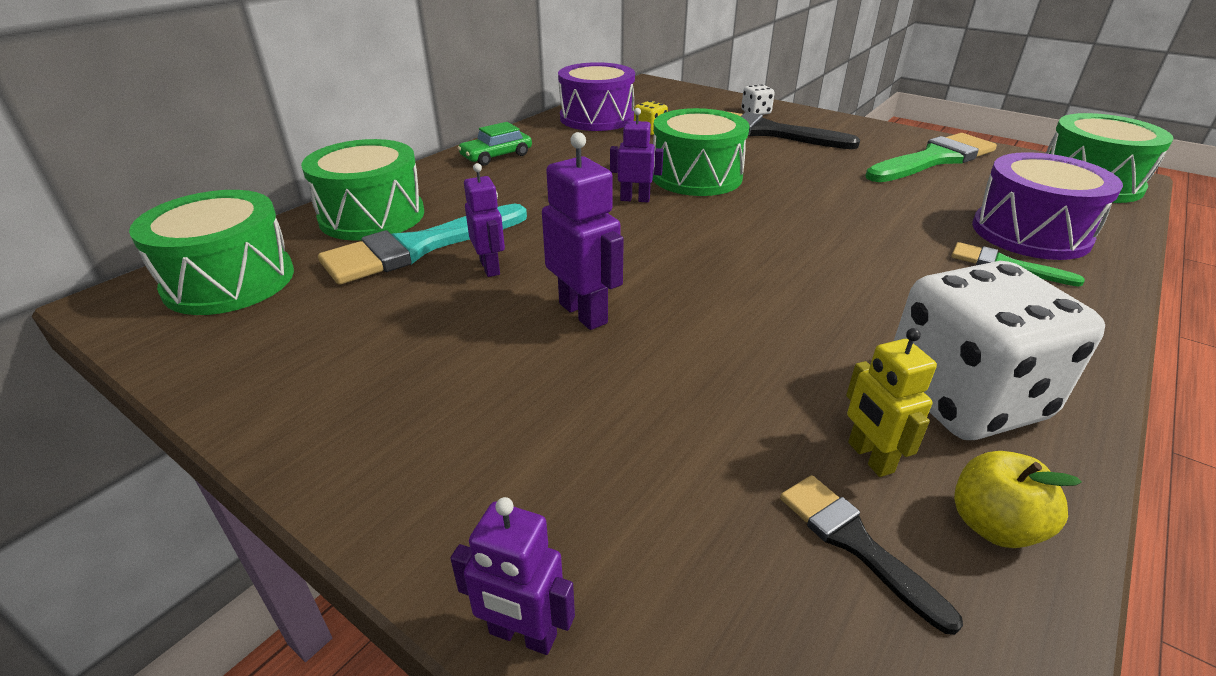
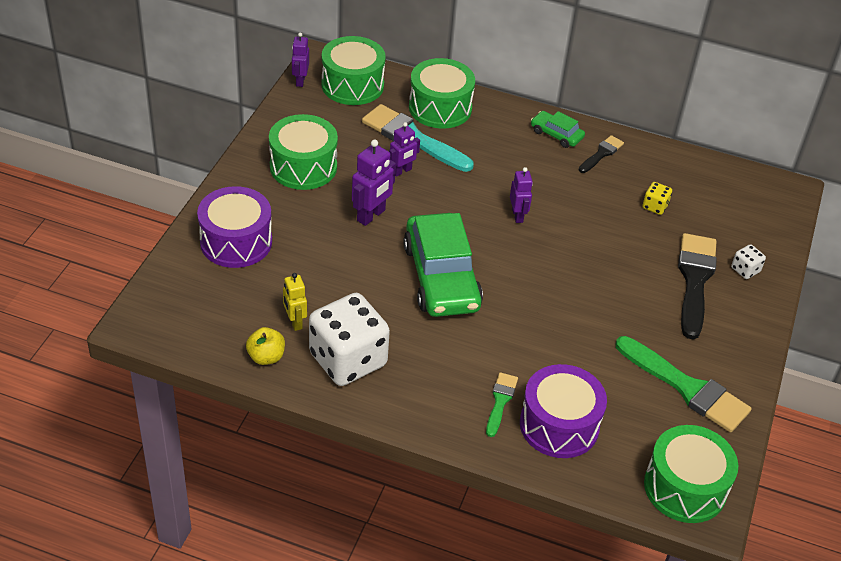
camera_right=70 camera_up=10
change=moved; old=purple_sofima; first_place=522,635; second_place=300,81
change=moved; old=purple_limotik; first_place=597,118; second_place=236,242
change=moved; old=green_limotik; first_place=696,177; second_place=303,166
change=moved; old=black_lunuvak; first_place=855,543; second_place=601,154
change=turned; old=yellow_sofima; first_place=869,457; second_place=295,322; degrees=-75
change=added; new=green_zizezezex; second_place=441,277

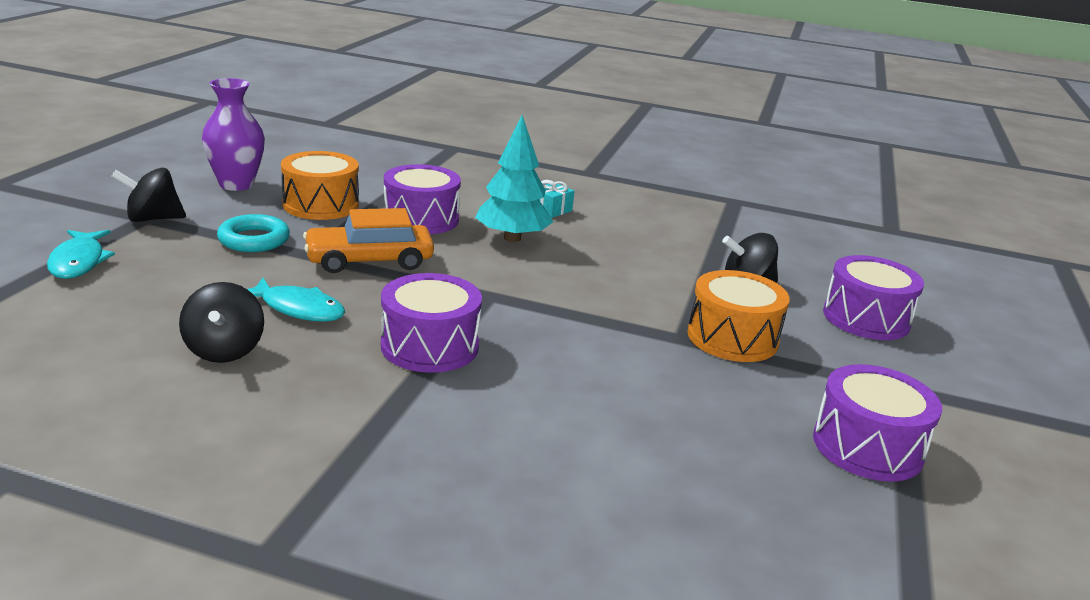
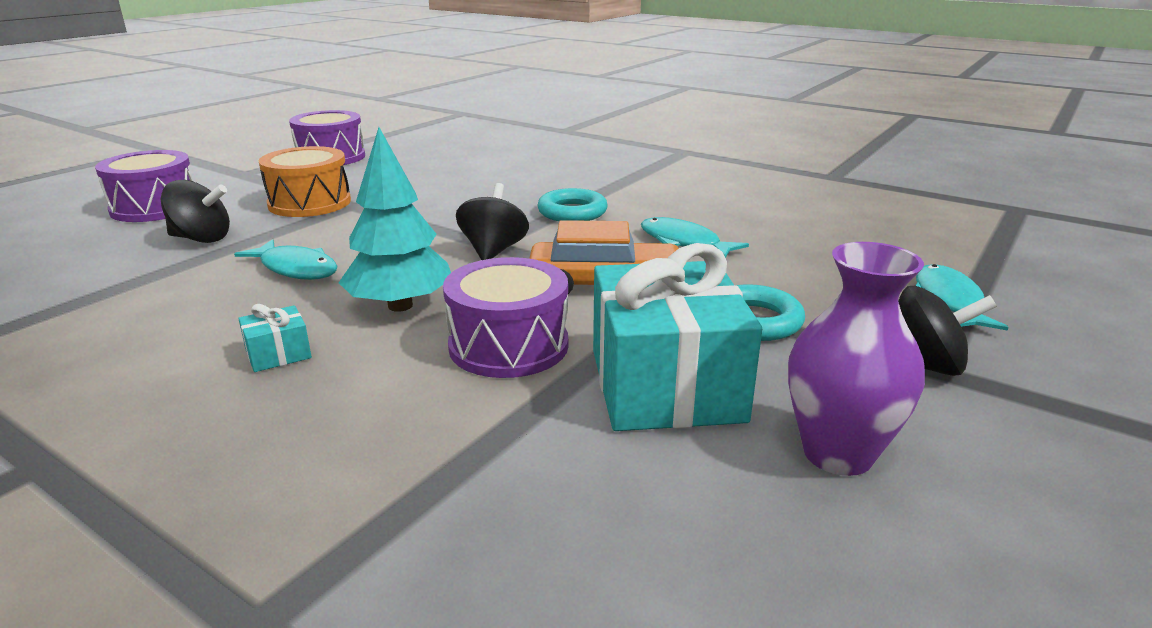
camera_right=-160 camera_up=0
change=moved; old=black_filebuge; first_place=224,350; second_place=493,251
change=replaced; old=orange_limotik; new=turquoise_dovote; first_place=321,205; second_place=665,385
change=replaced; old=purple_limotik; new=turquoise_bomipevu; first_place=430,346; second_place=572,212
change=added; new=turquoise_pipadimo; second_place=296,269

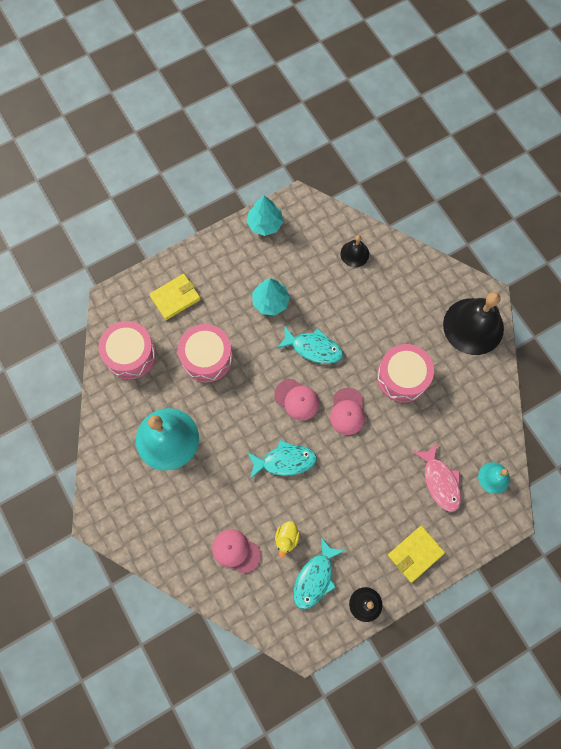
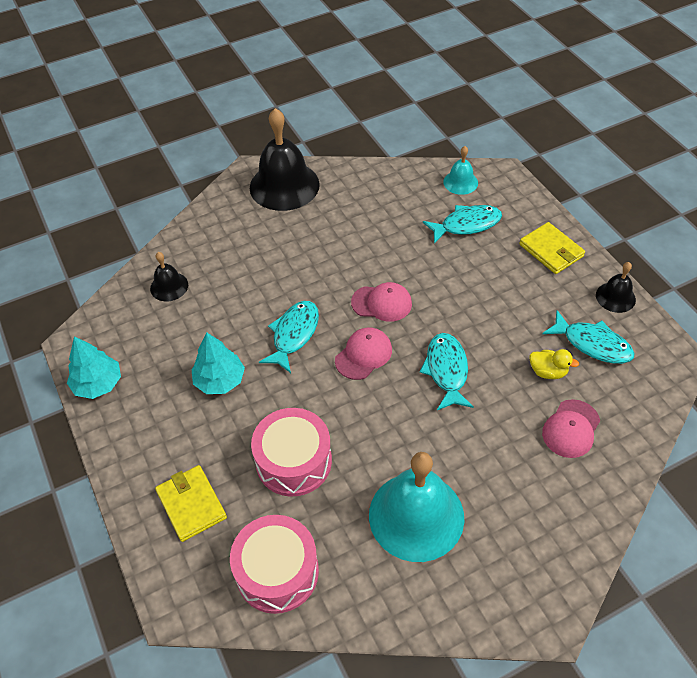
camera_right=-85 camera_up=-20
change=removed; old=pink_limotik; first_place=402,377
change=recoloured; old=pink_pipadimo; new=turquoise_pipadimo; first_place=440,481; second_place=466,225

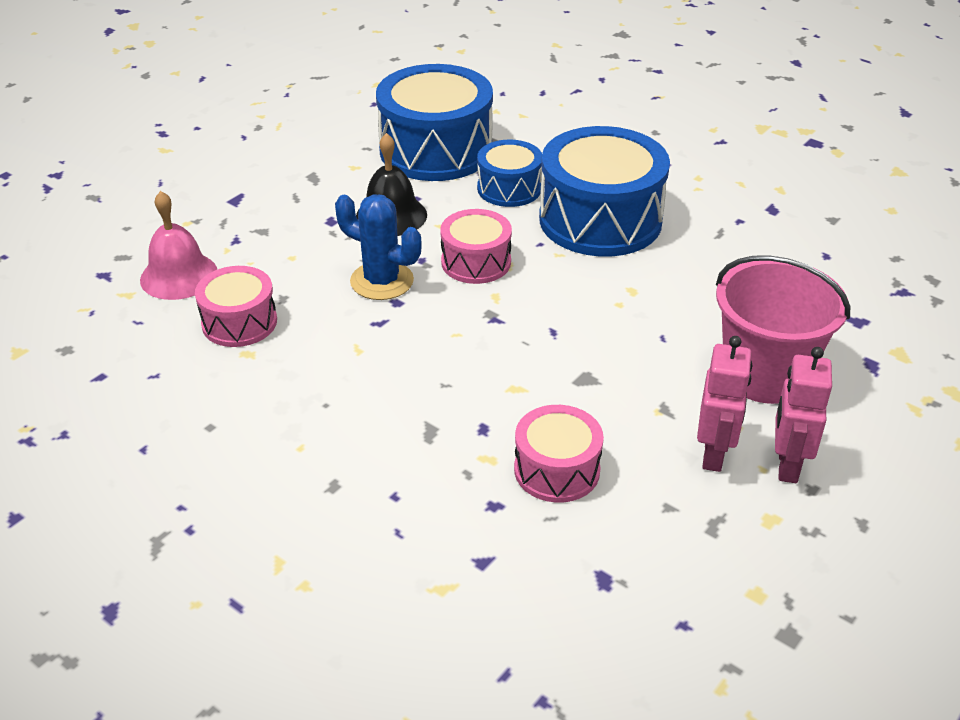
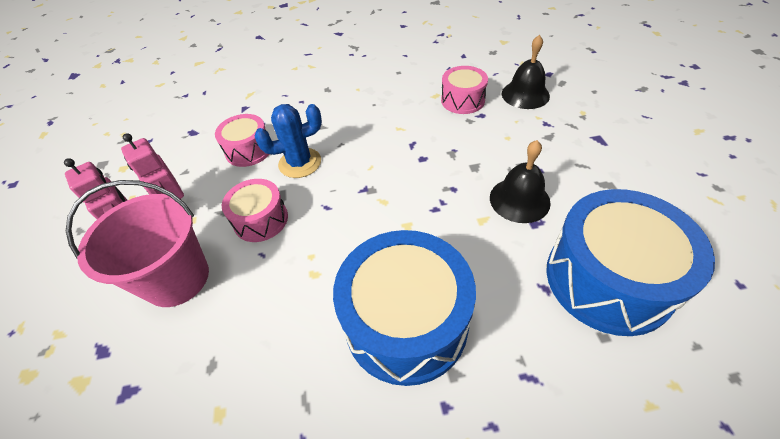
camera_right=135 camera_up=10
change=recoloured; old=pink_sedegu; new=black_sedegu; first_place=179,276; second_place=525,94
change=moved; old=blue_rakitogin; first_place=382,281; second_place=300,163
change=moved; old=pink_limotik; first_place=476,262; second_place=261,220
change=removed; old=blue_limotik; first_place=509,188

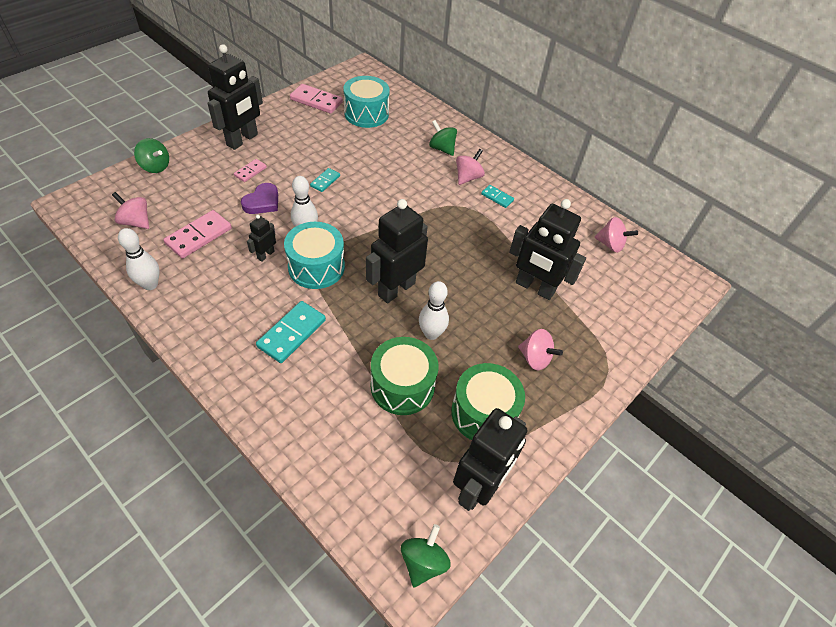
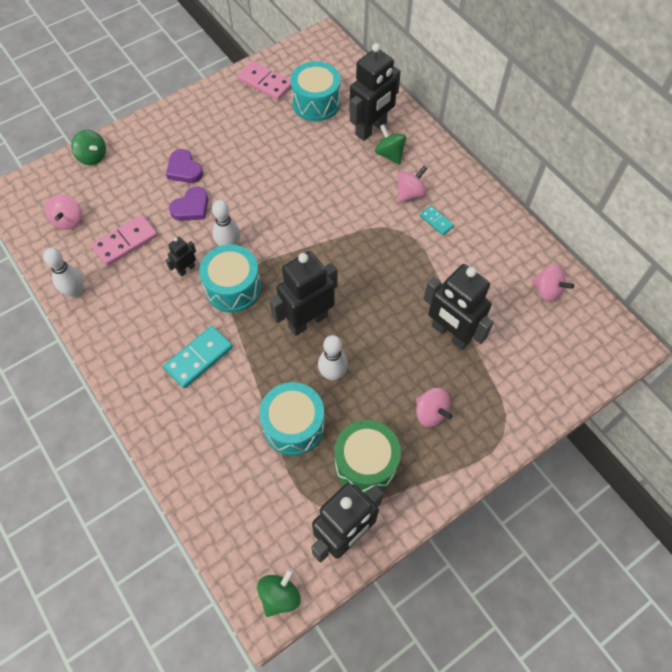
camera_right=15 camera_up=10
change=turned; old=pink_filebuge; first_place=136,222; second_place=68,220; degrees=-135
change=moved; old=black_sofima; first_place=242,140; second_place=371,129
change=replaced; old=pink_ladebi; new=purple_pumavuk; first_place=250,171; second_place=184,169
change=removed; old=turquoise_ladebi; first_place=325,181
change=recoloured; old=green_limotik; new=turquoise_limotik; first_place=402,386; second_place=293,425

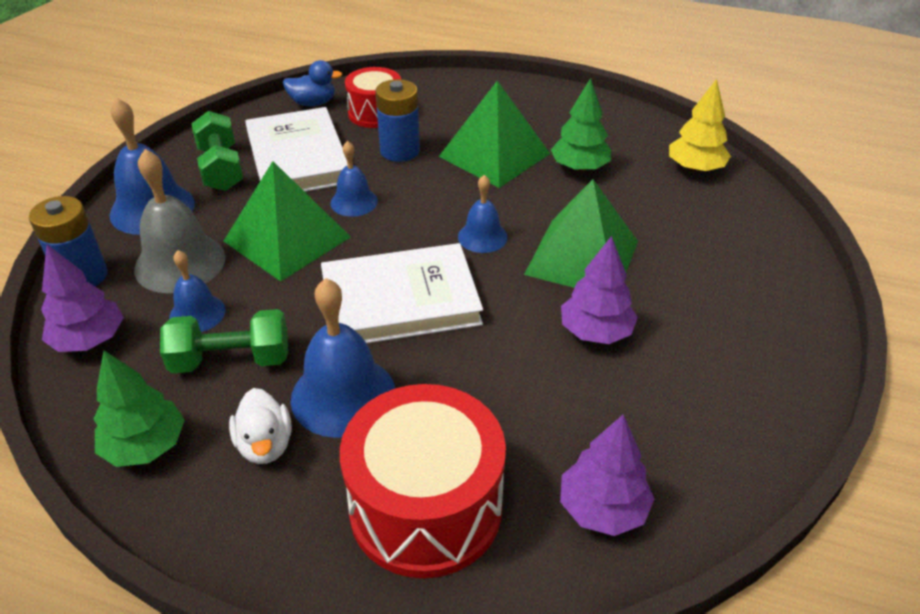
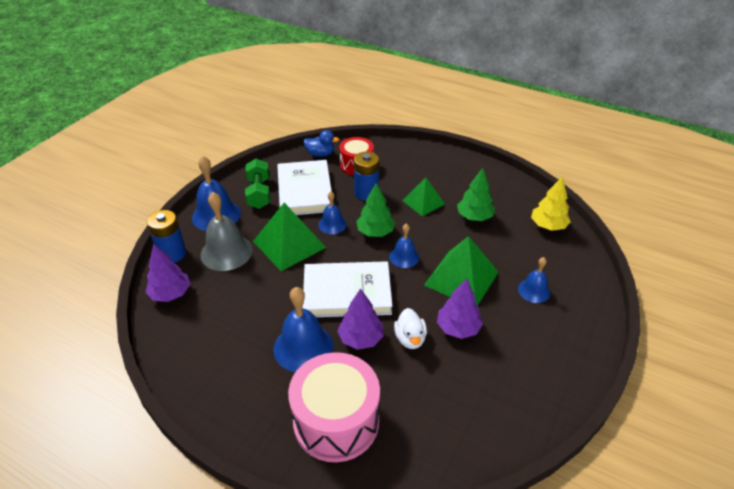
camera_right=10 camera_up=0
change=moved; old=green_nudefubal; first_place=145,446; second_place=375,232
change=removed; old=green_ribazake; first_place=231,360
change=moved; old=blue_sedegu; first_place=197,313; second_place=534,290
change=moved; old=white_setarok; first_place=265,445; second_place=410,339
change=recoloured; old=red_limotik; new=pink_limotik; first_place=426,507; second_place=336,421
change=resized; old=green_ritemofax; first_place=494,155; second_place=423,202; factor=0.62
change=moved; old=purple_nudefubal; first_place=602,509; second_place=360,338

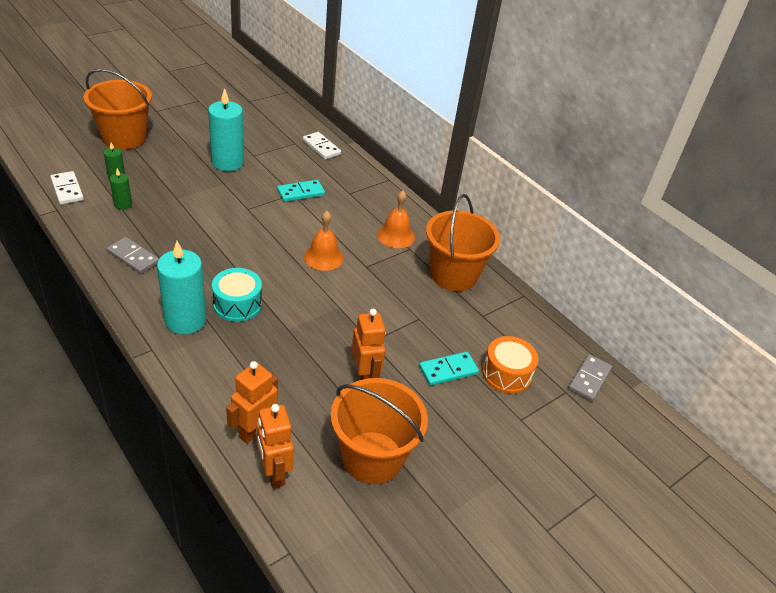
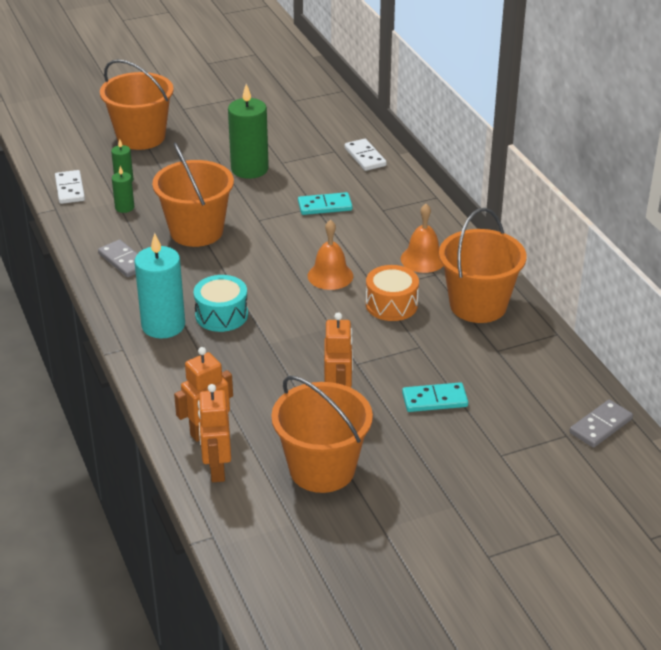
camera_right=20 camera_up=-5
change=recoloured; old=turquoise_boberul; new=green_boberul; first_place=227,162; second_place=249,169
change=moved; old=orange_limotik; first_place=506,374; second_place=391,304
change=added; new=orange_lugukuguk; second_place=196,231

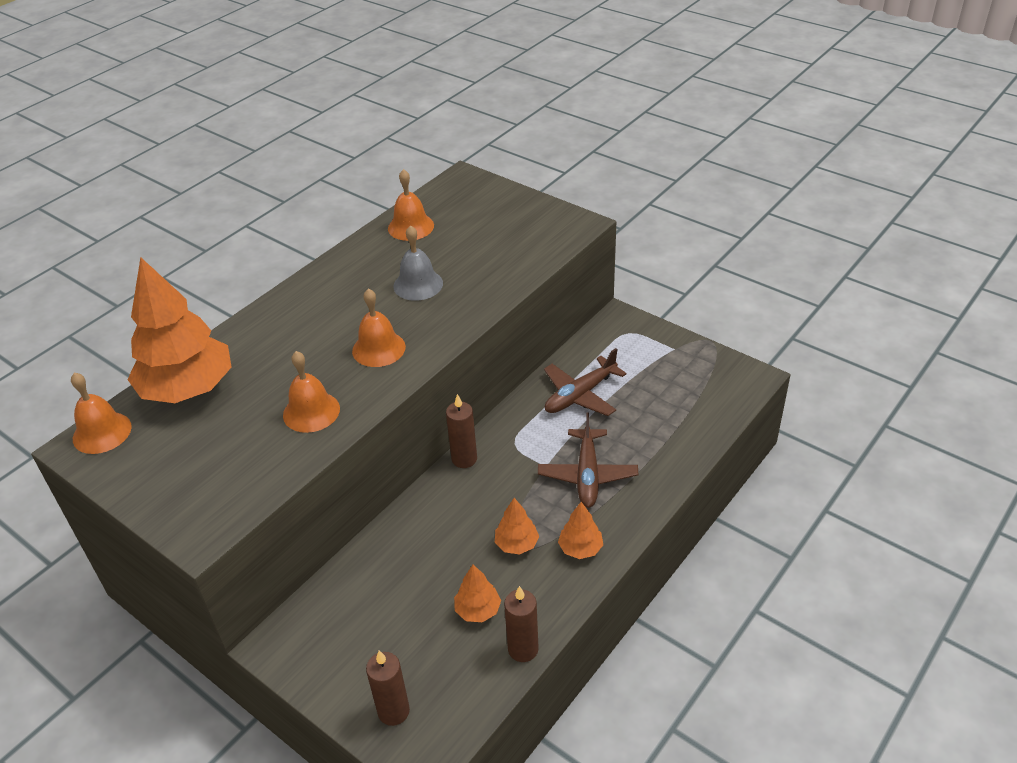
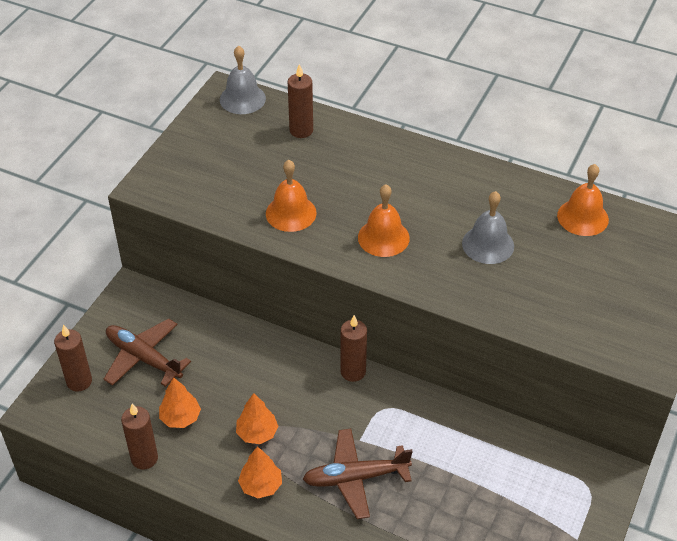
camera_right=75 camera_up=5
change=recoloured; old=orange_sedegu; new=grey_sedegu; first_place=102,432; second_place=242,99
change=replaced; old=orange_nudefubal; new=brown_boberul; first_place=188,389; second_place=301,130
change=moved; old=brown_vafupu; first_place=580,395; second_place=143,358

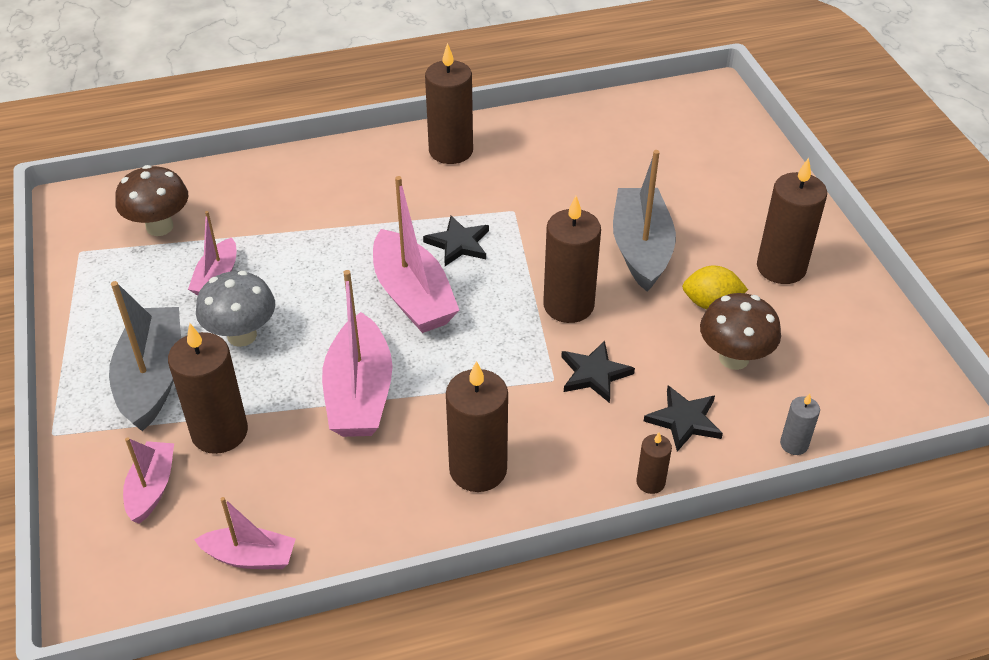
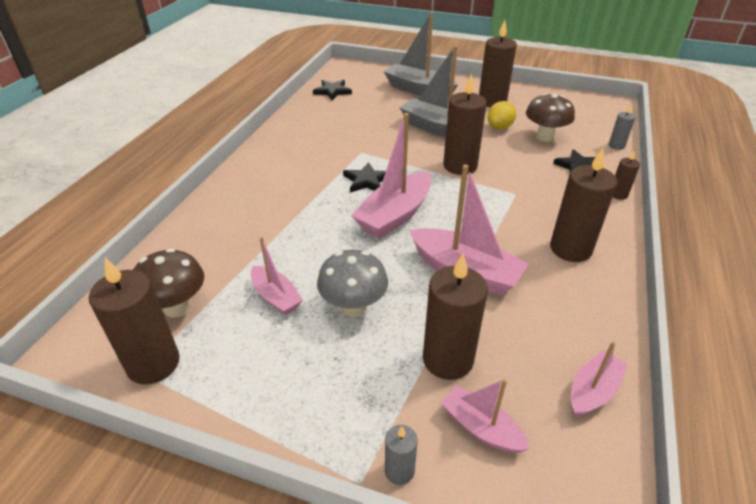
camera_right=-55 camera_up=-5
change=moved; old=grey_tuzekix; first_place=153,378; second_place=418,90
change=turned; old=pink_tuzekix; first_place=413,296; second_place=395,215; degrees=120
change=moved; old=brown_boberul; first_place=451,151; second_place=153,364
change=moved; old=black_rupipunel; first_place=594,374; second_place=332,91
change=added; new=grey_boberul; second_place=399,470

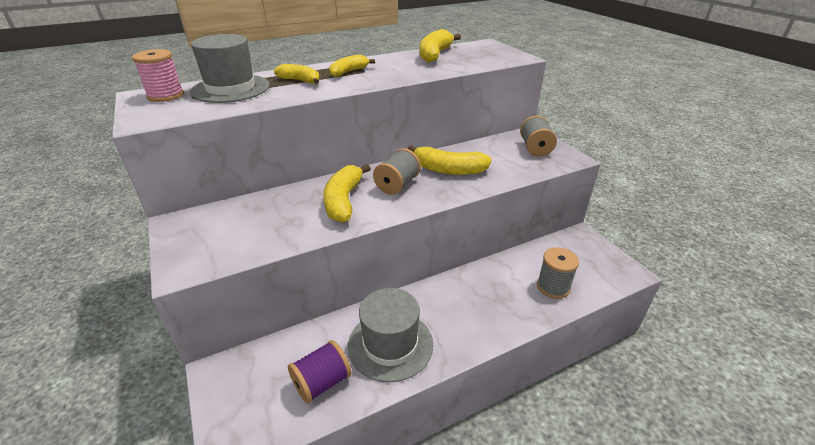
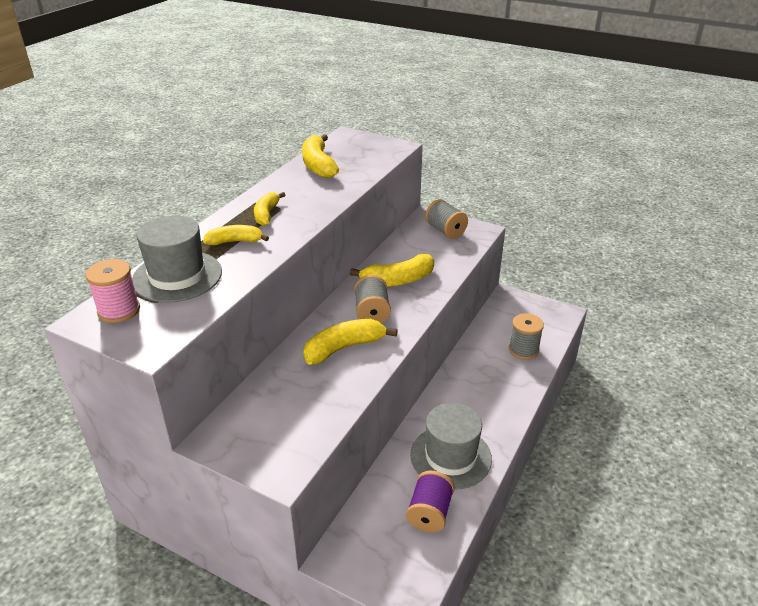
camera_right=-35 camera_up=0
change=turned; old=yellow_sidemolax; first_place=344,201; second_place=344,348; degrees=90

